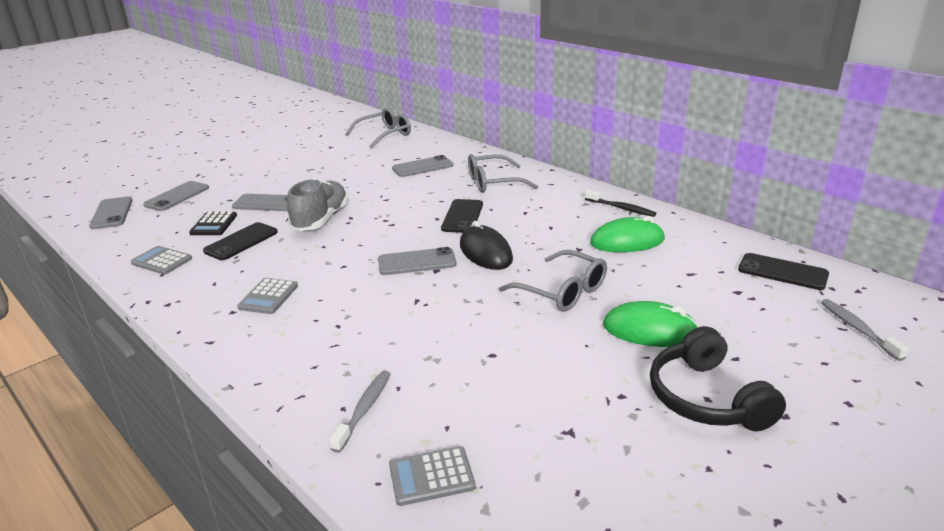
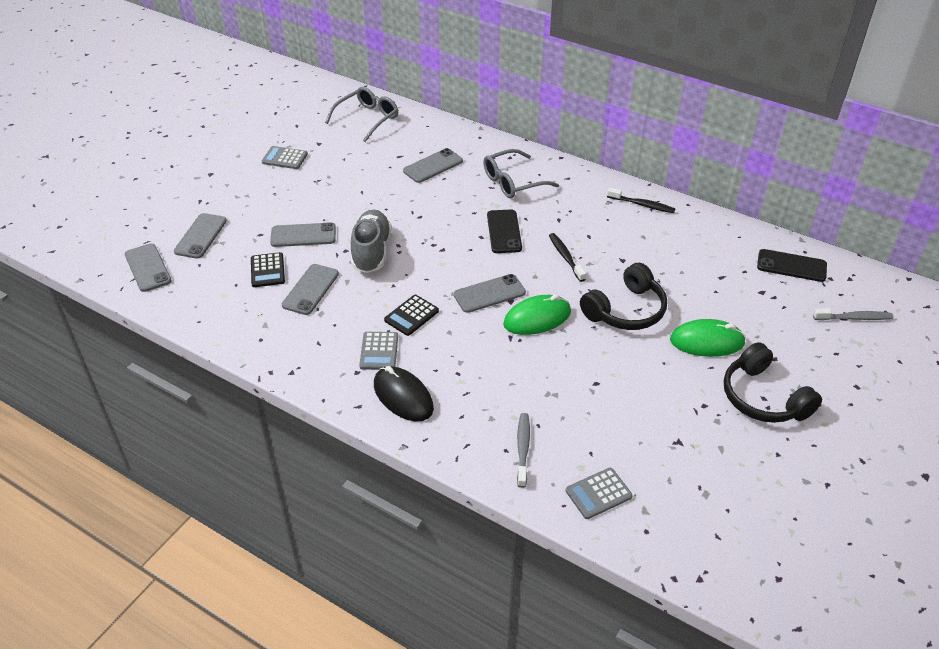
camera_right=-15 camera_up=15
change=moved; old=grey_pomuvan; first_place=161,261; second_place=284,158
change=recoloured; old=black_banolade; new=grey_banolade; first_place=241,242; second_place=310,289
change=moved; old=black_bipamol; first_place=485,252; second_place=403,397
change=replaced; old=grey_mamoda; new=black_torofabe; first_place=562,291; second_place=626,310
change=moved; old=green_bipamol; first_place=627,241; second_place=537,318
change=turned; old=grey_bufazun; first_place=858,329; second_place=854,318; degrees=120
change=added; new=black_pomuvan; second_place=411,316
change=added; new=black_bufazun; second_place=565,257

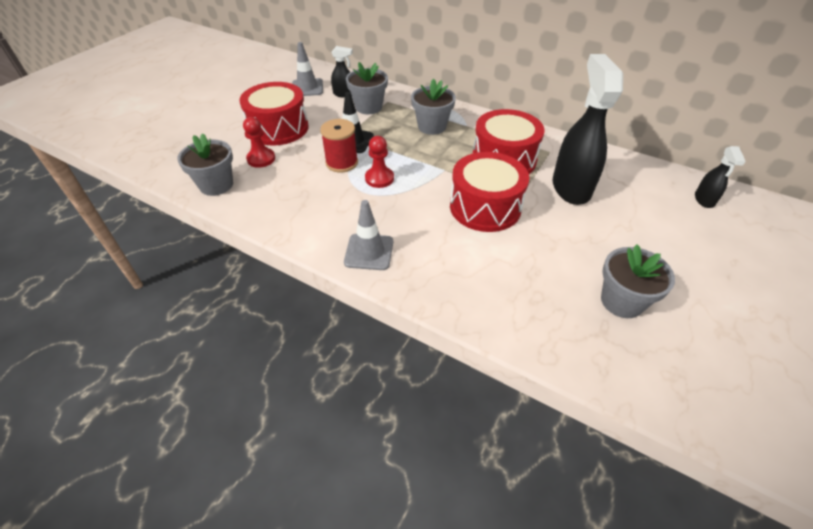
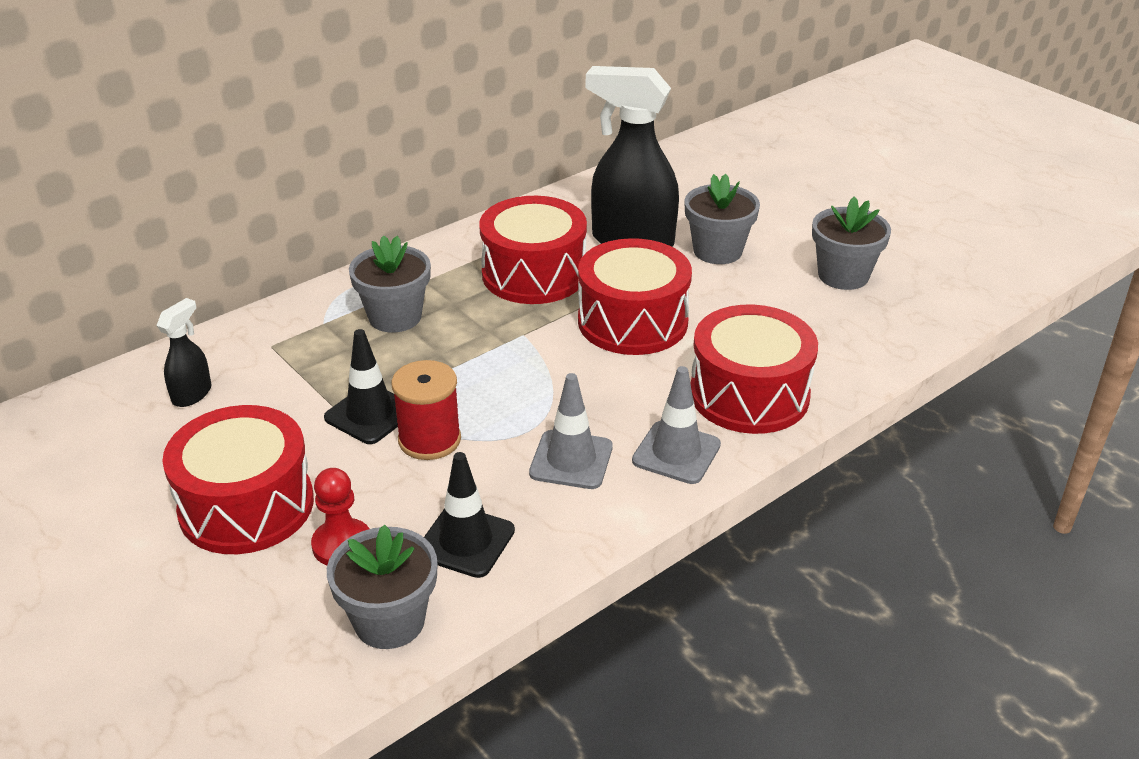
camera_right=-70 camera_up=-10
change=moved; old=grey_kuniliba; first_place=307,88; second_place=571,460
change=moved; old=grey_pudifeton; first_place=368,107; second_place=717,251
change=removed; old=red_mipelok; first_place=379,178
change=removed; old=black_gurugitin; first_place=704,200
change=added; new=black_kuniliba; second_place=465,541
change=added; new=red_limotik; second_place=749,394

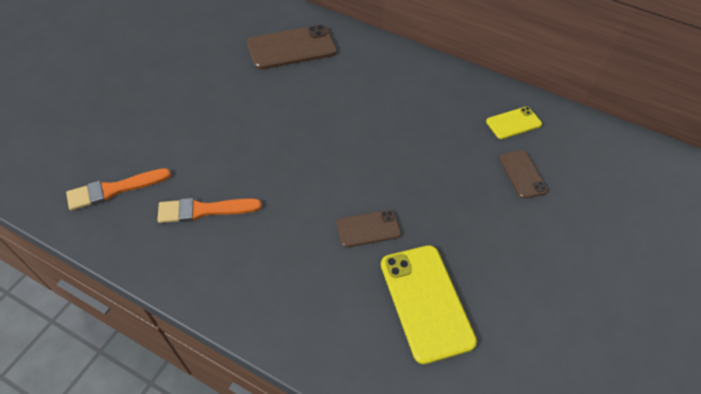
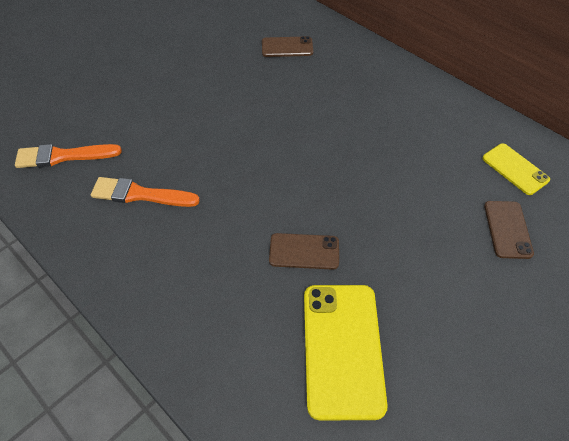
camera_right=20 camera_up=0
change=resized; old=brown_banolade; first_place=291,48; second_place=287,47; factor=0.57
change=turned; old=yellow_banolade; first_place=513,123; second_place=515,169; degrees=60

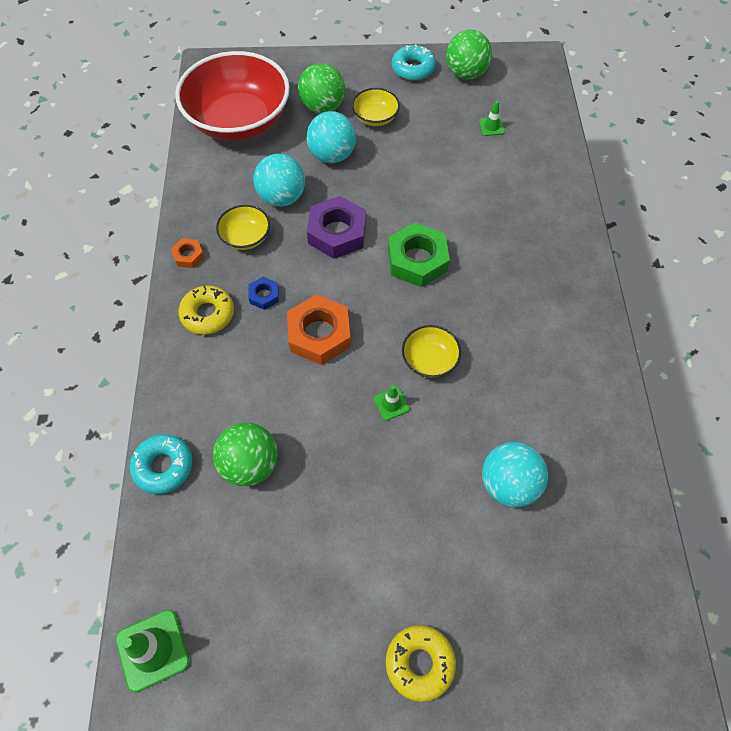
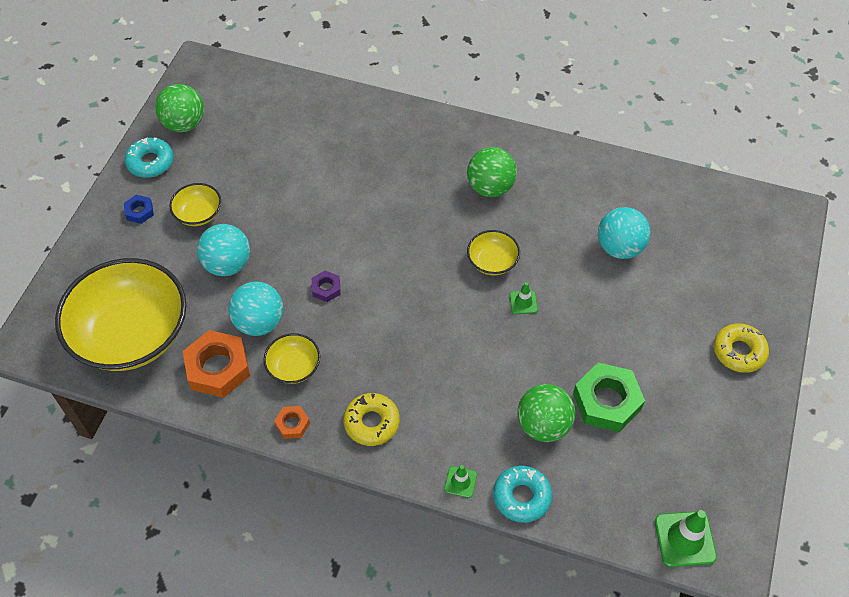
camera_right=-70 camera_up=-5
change=recoloured; old=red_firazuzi; new=yellow_firazuzi; first_place=239,121; second_place=131,334
change=moved; old=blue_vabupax; first_place=264,295; second_place=139,211
change=moved; old=orange_vabupax; first_place=319,334; second_place=218,368
change=moved; old=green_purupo; first_place=322,107; second_place=490,187
change=resized; old=purple_vabupax; first_place=337,233; second_place=326,288; factor=0.49
change=moved; old=green_vabupax; first_place=417,260; second_place=606,401
change=moved; old=green_kuniliba; first_place=491,126; second_place=460,482

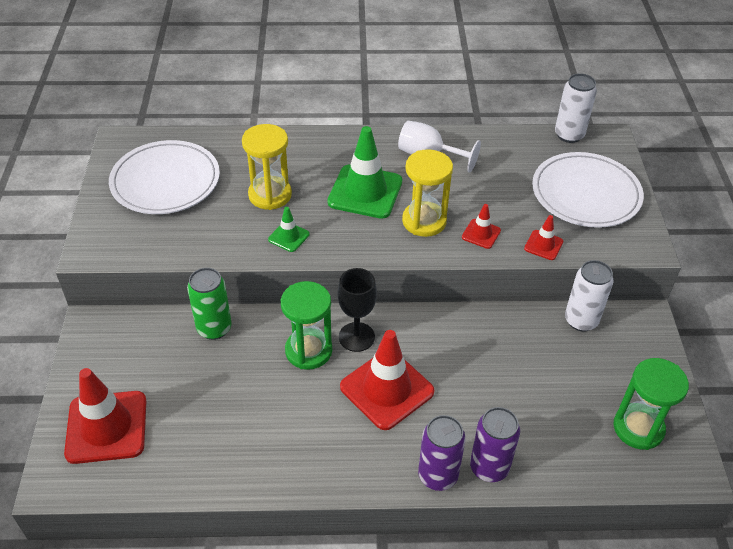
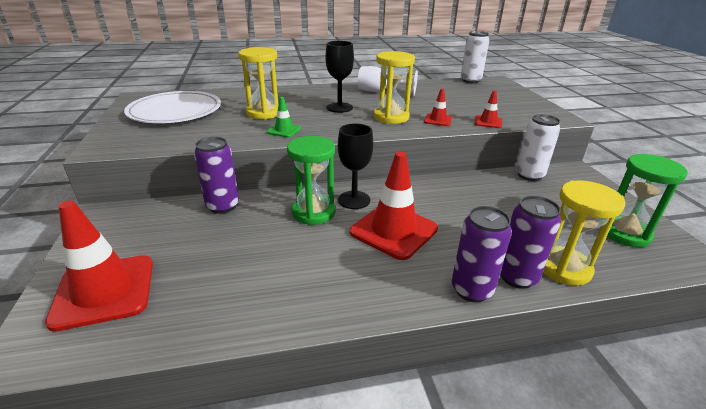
camera_right=-10 camera_up=-15
change=recoloured; old=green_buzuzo; new=purple_buzuzo; first_place=214,328; second_place=223,206
change=replaced; old=green_kuniliba; new=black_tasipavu; first_place=365,192; second_place=339,107
change=removed; old=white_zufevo; first_place=586,193
change=added; new=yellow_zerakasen; second_place=563,268

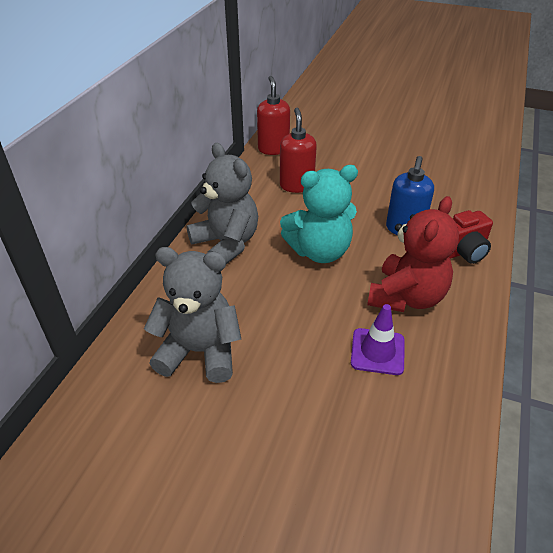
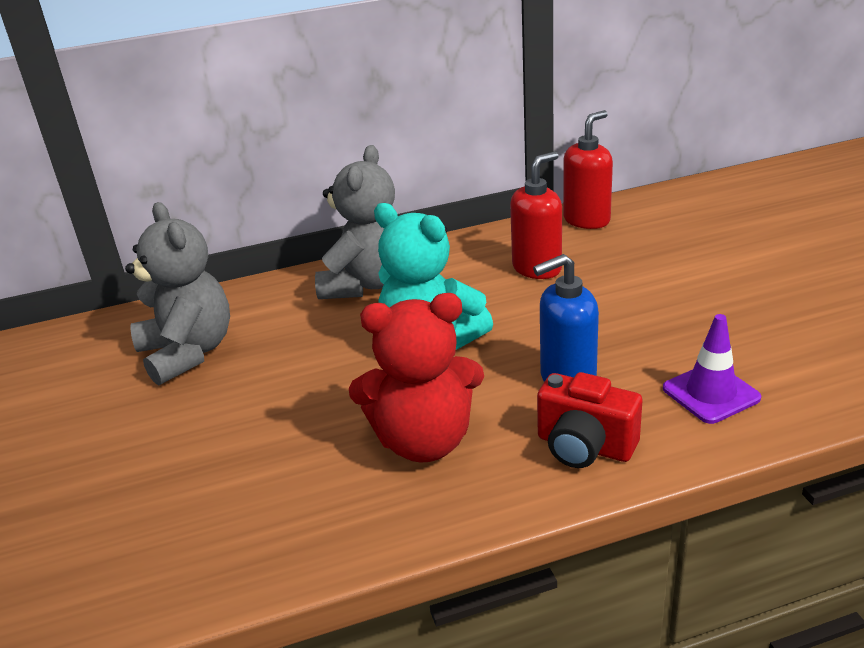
camera_right=55 camera_up=-10
change=moved; old=purple_kuniliba; first_place=377,351; second_place=711,393

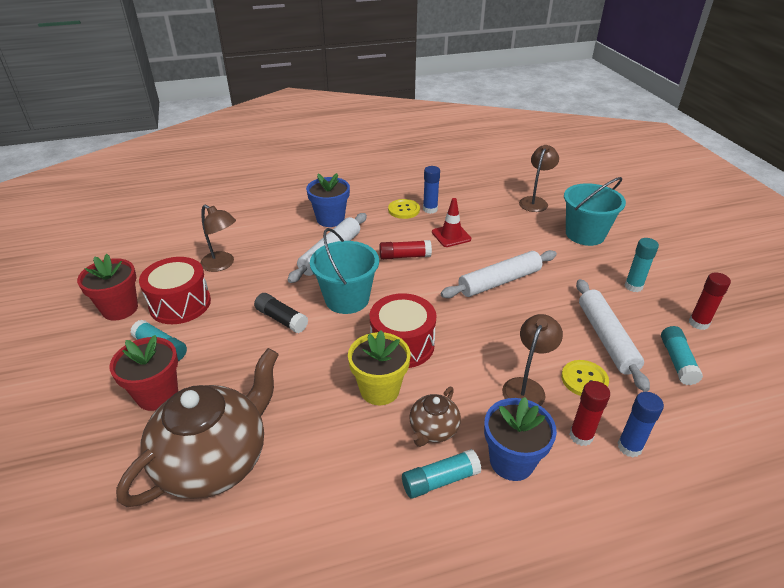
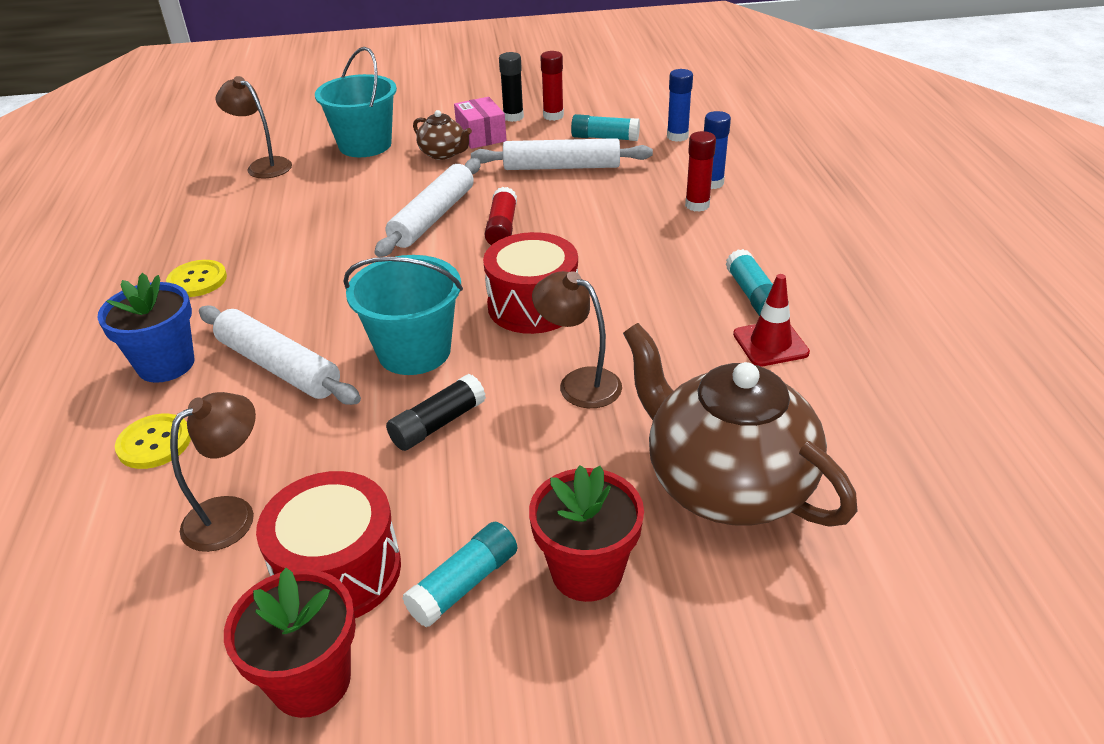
camera_right=-80 camera_up=0
change=removed; old=yellow_pudifeton; first_place=379,390
change=moved; old=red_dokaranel; first_place=404,256; second_place=502,227
change=moved; old=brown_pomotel; first_place=433,430; second_place=443,154
change=moved; old=blue_dokaranel; first_place=430,209; second_place=677,136
change=moved; old=red_kuniliba; first_place=451,236; second_place=770,343
change=turned; old=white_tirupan; first_place=499,281; second_place=433,217; degrees=45
change=removed; old=blue_pudifeton; first_place=511,461
change=moved; old=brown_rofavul; first_place=526,387; second_place=579,383
change=moved; old=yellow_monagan; first_place=584,379; second_place=154,443
change=replaced; old=turquoise_dokaranel; new=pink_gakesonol; first_place=633,286; second_place=481,136
change=added; new=black_dokaranel; second_place=513,117

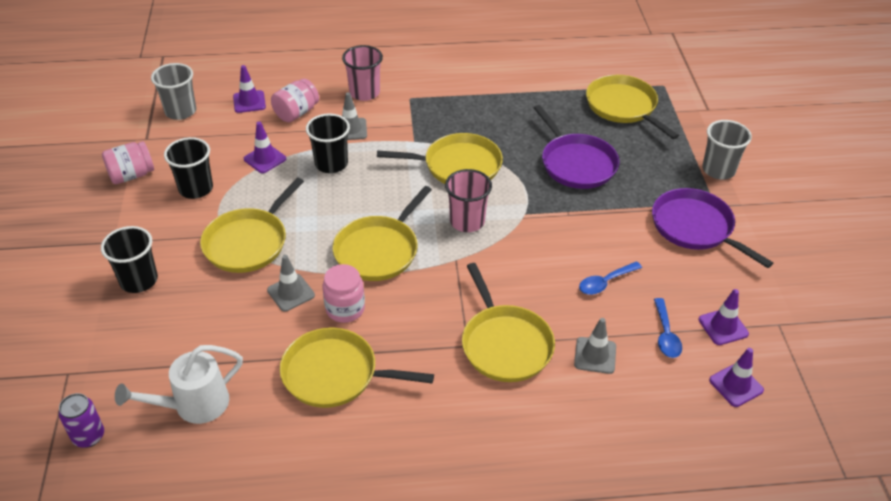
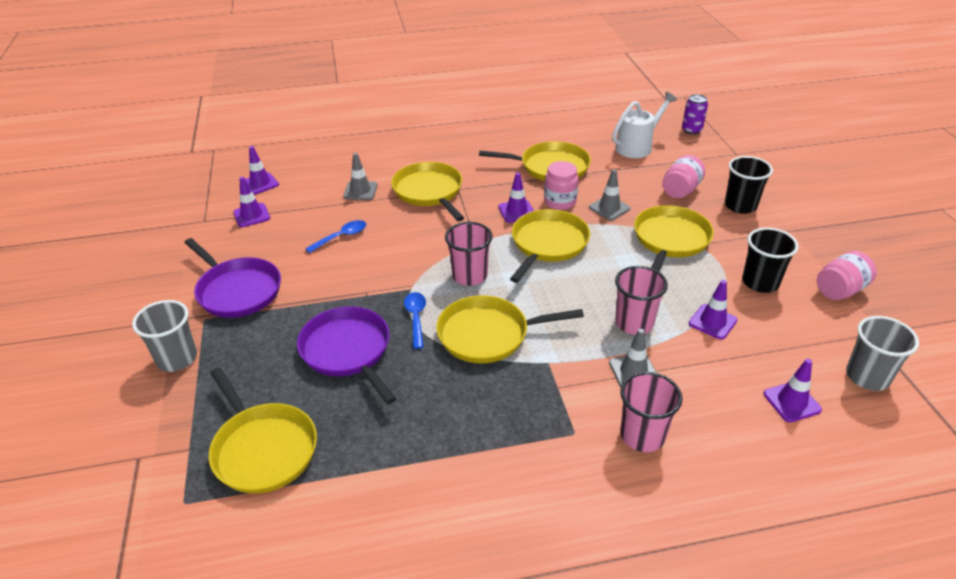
camera_right=175 camera_up=-5
change=moved; old=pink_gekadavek; first_place=296,113; second_place=680,190
change=recoloured; old=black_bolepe; new=pink_bolepe; first_place=331,164; second_place=634,323
change=moved; old=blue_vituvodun; first_place=665,334; second_place=416,318
change=added; new=purple_kuniliba; second_place=517,211

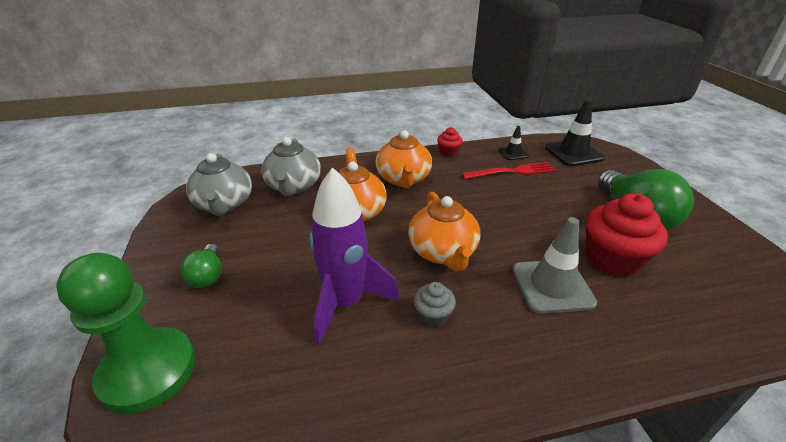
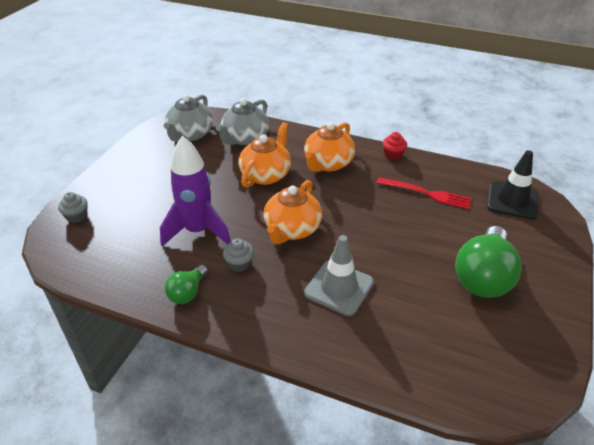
camera_right=35 camera_up=5
change=replaced; old=green_mipelok; new=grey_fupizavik; first_place=148,371; second_place=77,216
change=moved; old=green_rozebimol; first_place=208,276; second_place=187,292
change=removed; old=black_kuniliba; first_place=513,153
change=removed; old=red_fupizavik; first_place=612,259

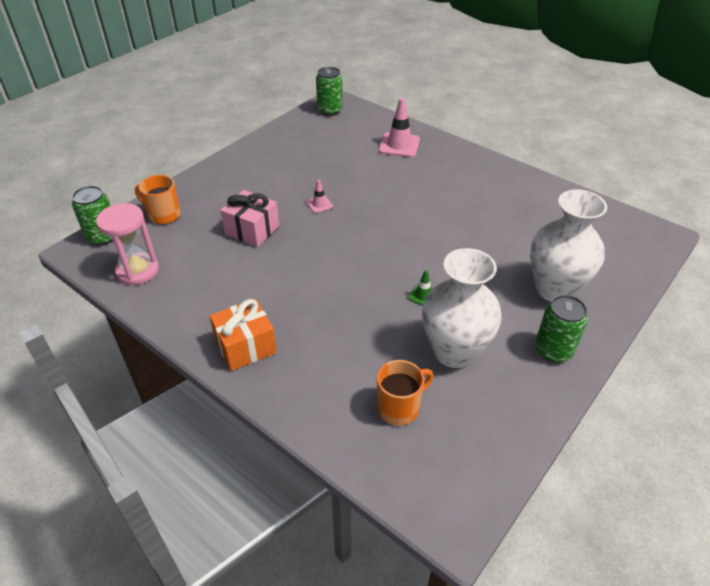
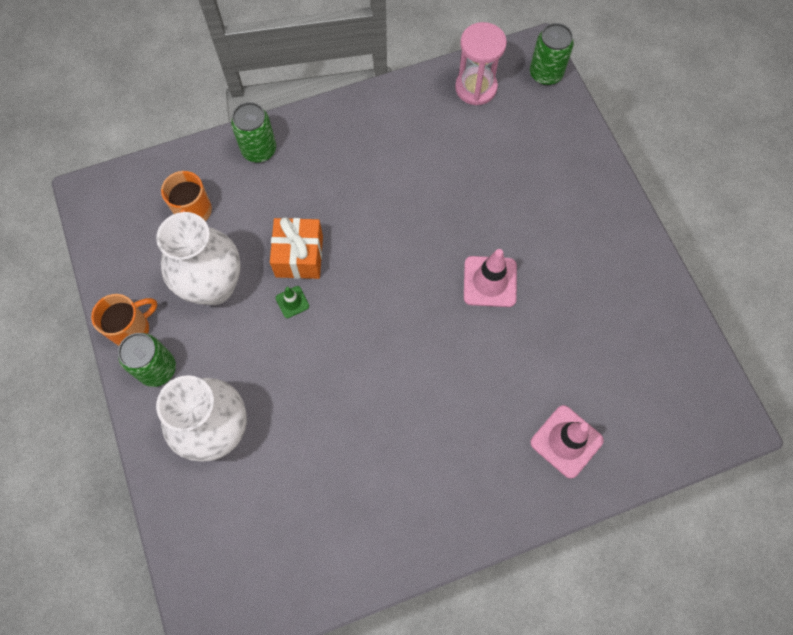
camera_right=120 camera_up=25
change=moved; old=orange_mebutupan; first_place=163,215; second_place=132,329
change=moved; old=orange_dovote; first_place=245,346; second_place=299,256
change=removed; old=pink_dovote; first_place=252,230
change=resized; old=pink_kuniliba; first_place=319,204; second_place=490,281; factor=1.93
change=moved; old=green_buzuzo; first_place=330,110; second_place=259,150

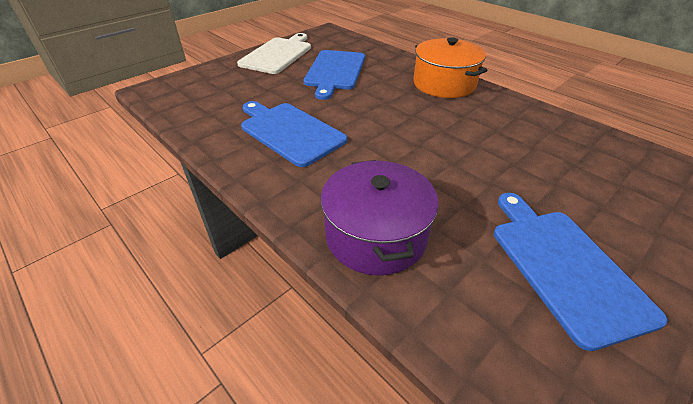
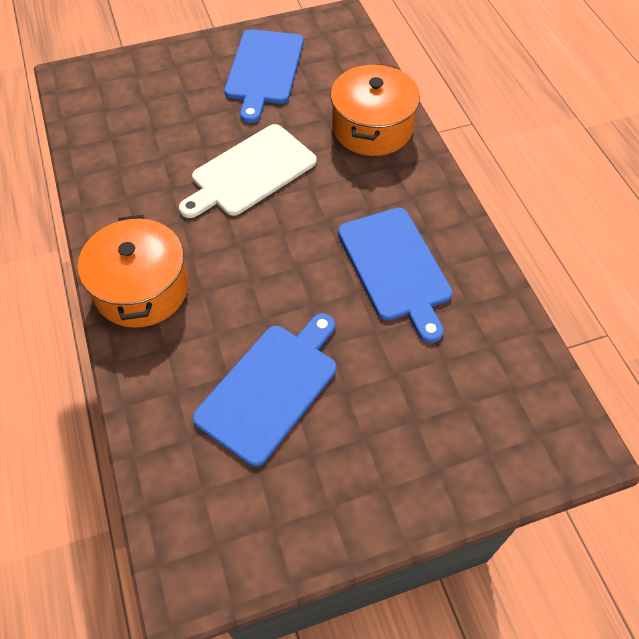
camera_right=-155 camera_up=15
change=moved; old=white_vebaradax; first_place=278,54; second_place=250,172
change=recoloured; old=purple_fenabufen; new=orange_fenabufen; first_place=375,235; second_place=372,128

